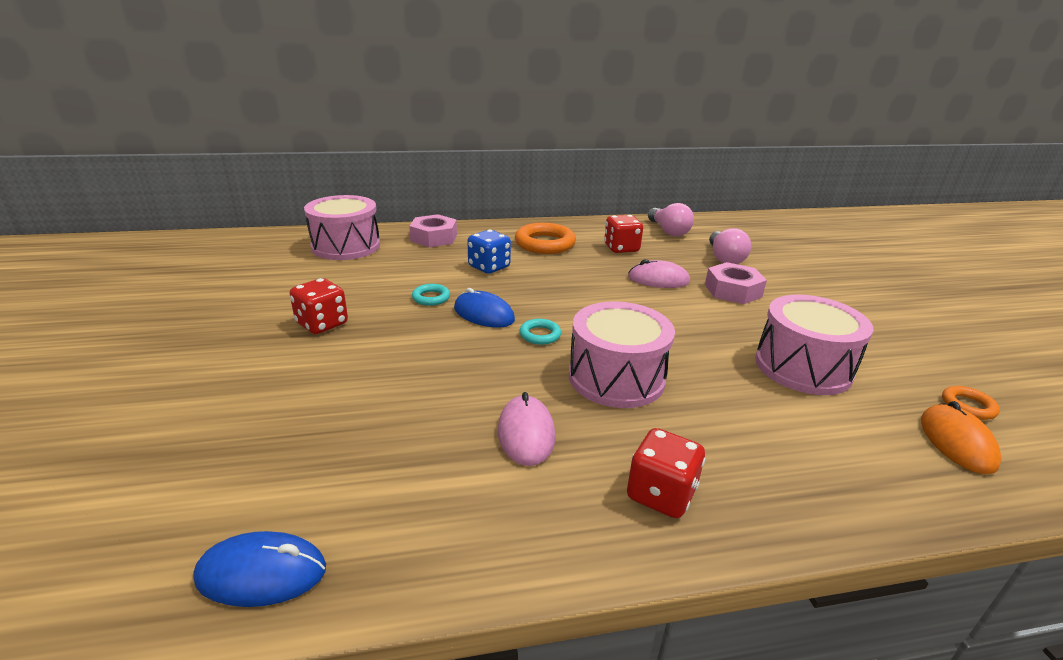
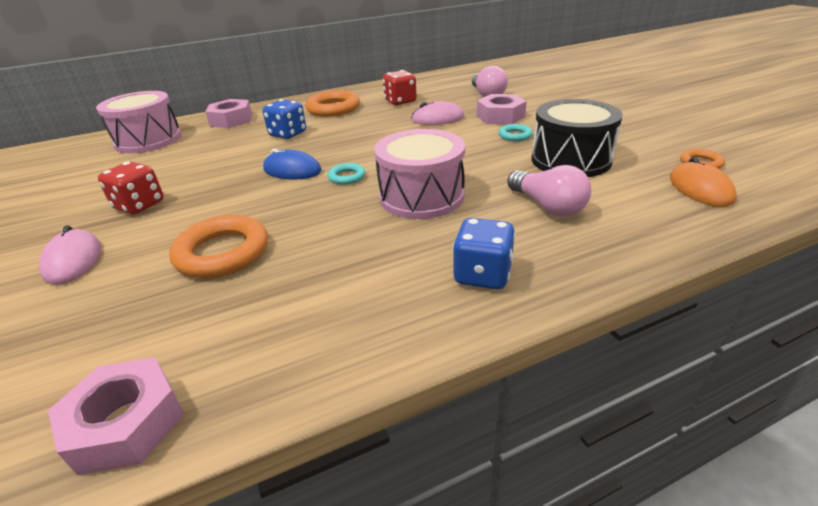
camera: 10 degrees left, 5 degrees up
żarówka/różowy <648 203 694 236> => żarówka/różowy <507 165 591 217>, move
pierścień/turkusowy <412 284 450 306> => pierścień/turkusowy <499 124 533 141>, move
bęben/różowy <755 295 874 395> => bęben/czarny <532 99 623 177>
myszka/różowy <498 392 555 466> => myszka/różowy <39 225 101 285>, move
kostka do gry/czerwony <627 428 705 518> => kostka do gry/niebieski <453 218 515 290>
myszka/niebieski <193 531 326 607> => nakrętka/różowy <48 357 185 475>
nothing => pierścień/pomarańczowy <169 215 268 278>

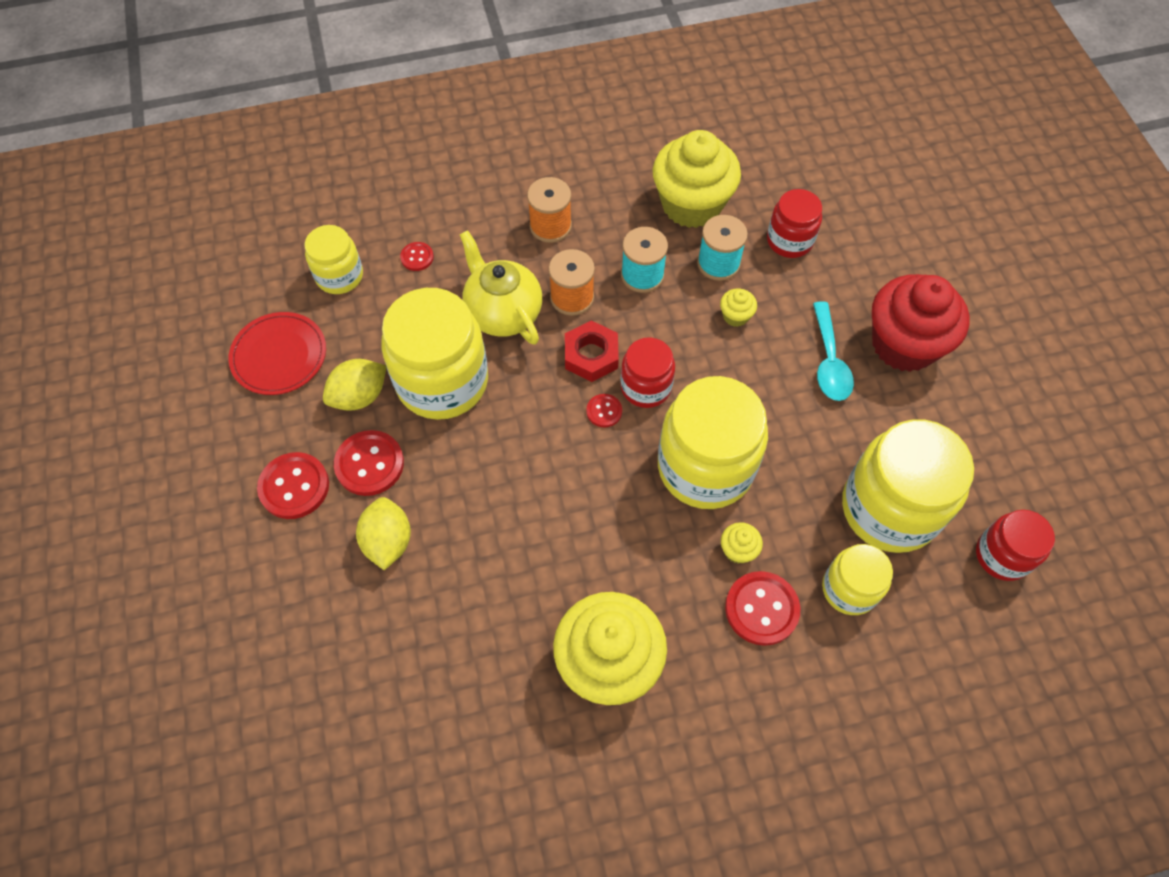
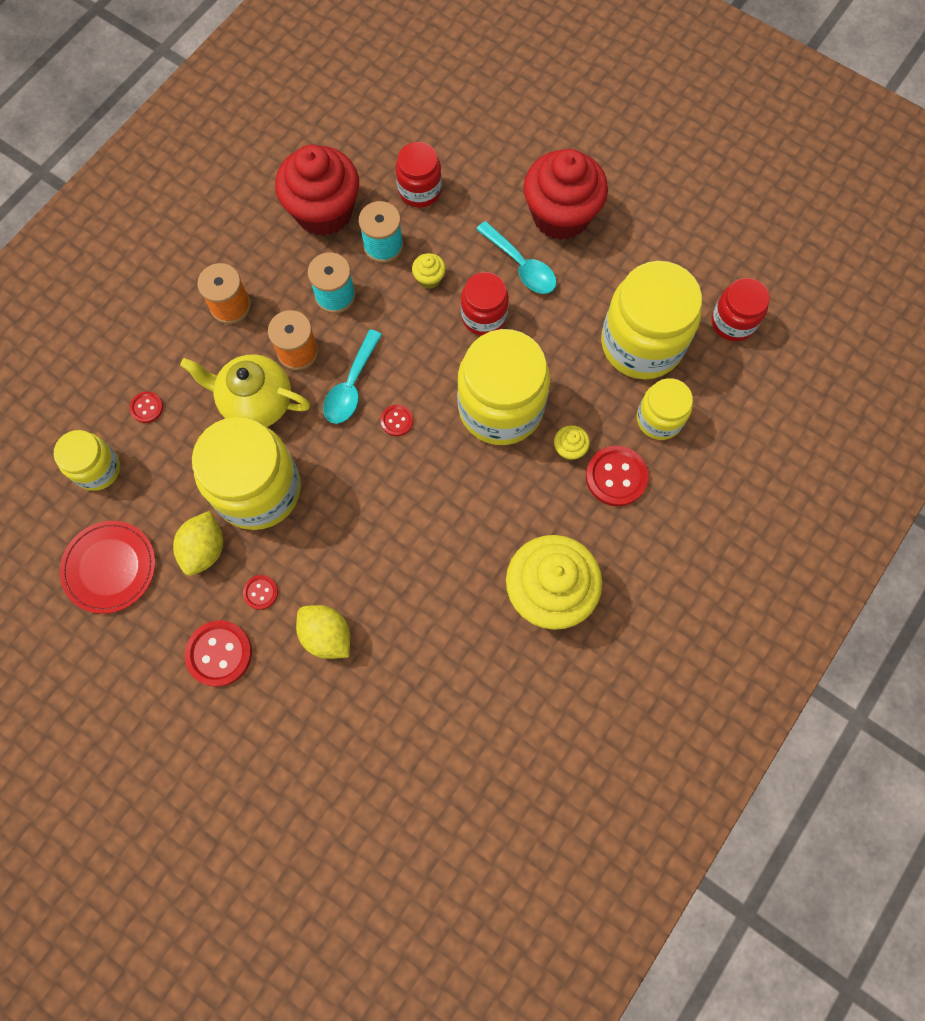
camera: 40 degrees left, 10 degrees up
muffinka/żółty <652 130 741 228> => muffinka/czerwony <275 144 359 236>
nakrętka/czerwony <565 320 619 382> => łyżka/turkusowy <323 329 382 424>
słoik/czerwony <620 338 675 408> => słoik/czerwony <461 272 509 336>, move
guzik/czerwony <334 430 404 496> => guzik/czerwony <243 575 278 610>, x0.54

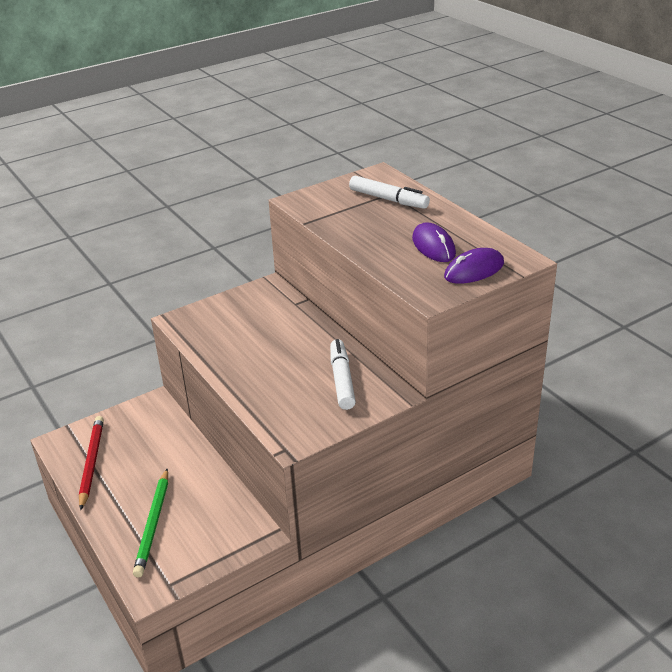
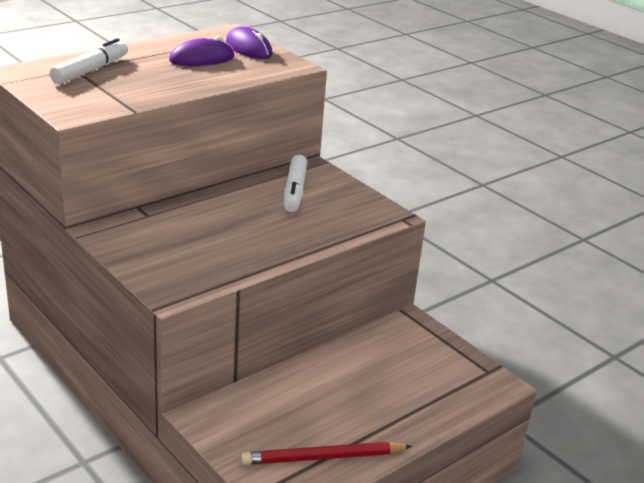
camera: 100 degrees left, 5 degrees down
flamaster/biały <330 339 356 410> => flamaster/biały <284 155 307 212>, 75 degrees counterclockwise
ołówek/zielony <133 468 168 578> => nothing

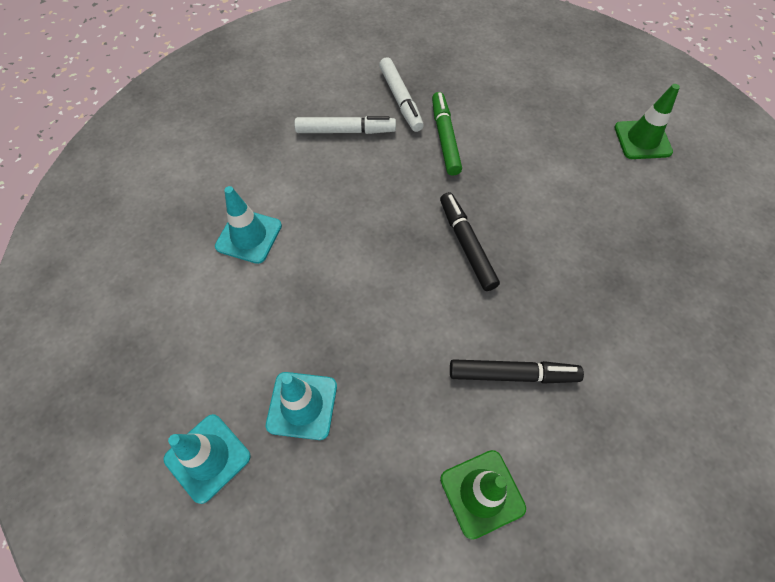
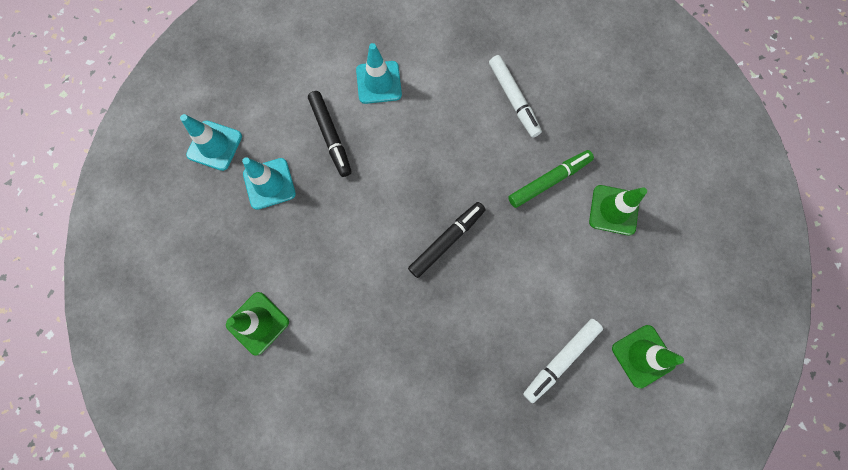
camera: 65 degrees right, 15 degrees up
flamaster/biały <379 57 424 132> => flamaster/biały <523 319 603 403>, move
flamaster/czarny <450 359 584 384> => flamaster/czarny <308 91 352 177>, move
nothing => pachołek/zielony <589 185 647 235>

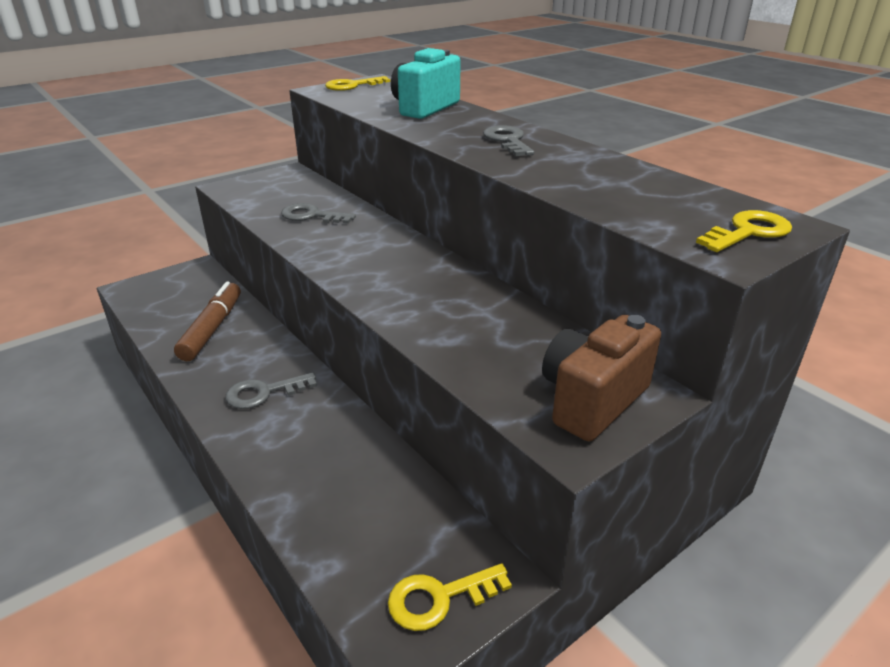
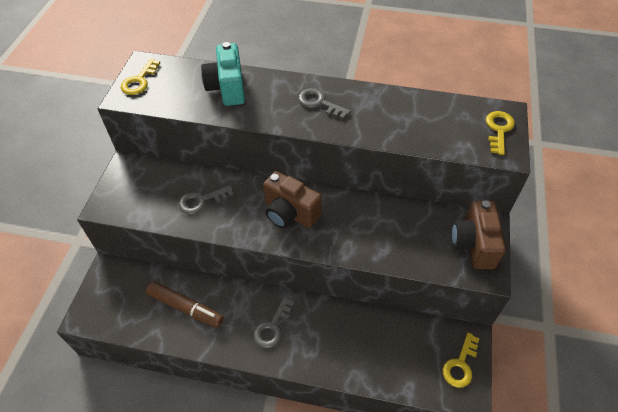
camera: 40 degrees left, 20 degrees up
flamaster/brązowy <174 281 241 361> => flamaster/brązowy <146 281 224 328>, 150 degrees clockwise
nothing => aparat fotograficzny/brązowy <263 171 322 228>

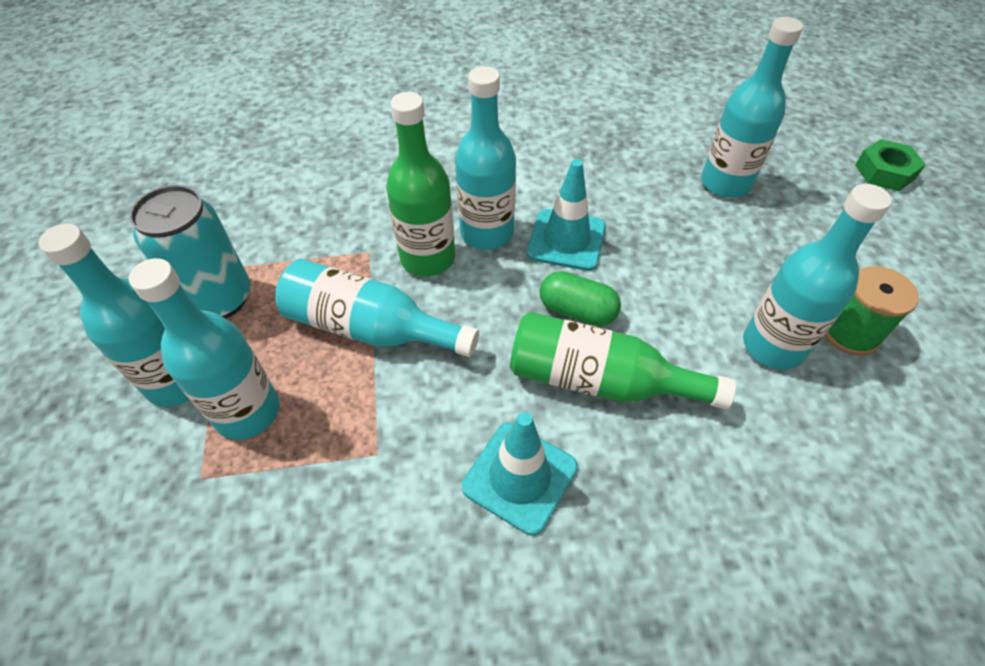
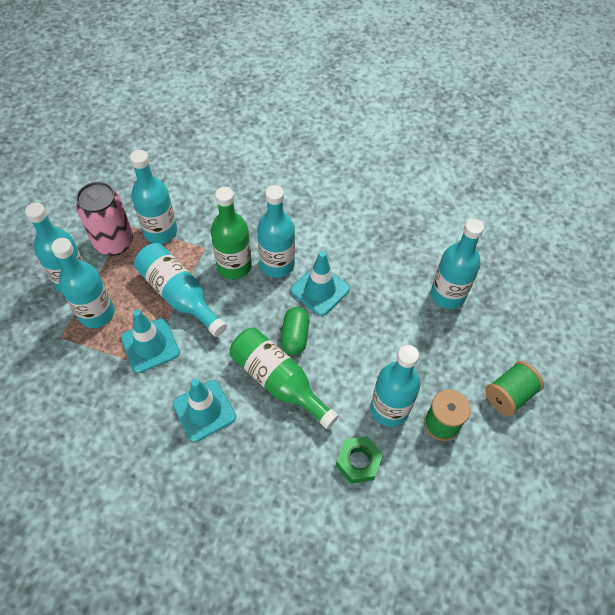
camera: 25 degrees right, 5 degrees up
nakrętka/zielony <855 139 926 191> => nakrętka/zielony <336 436 383 484>, move
puszka/turkusowy <129 185 251 319> => puszka/różowy <76 182 133 256>
kapsułka/zielony <540 271 621 326> => kapsułka/zielony <281 307 309 355>, 45 degrees clockwise
nothing => butelka/turkusowy <130 150 177 244>
nothing => pachołek/turkusowy <121 309 180 373>
nothing => szpulka/zielony <485 361 544 416>

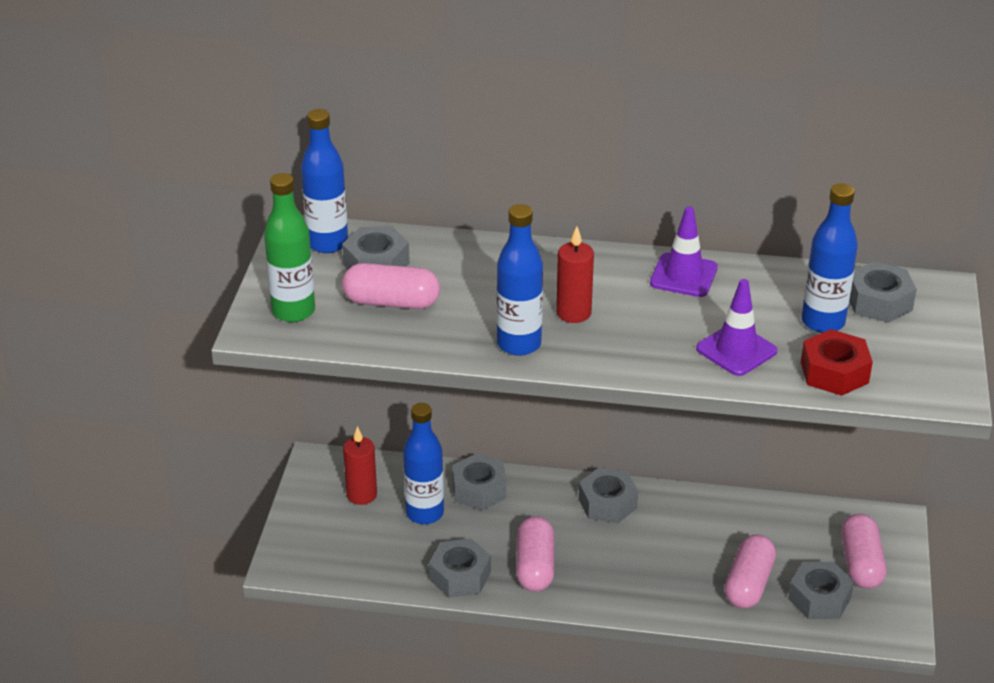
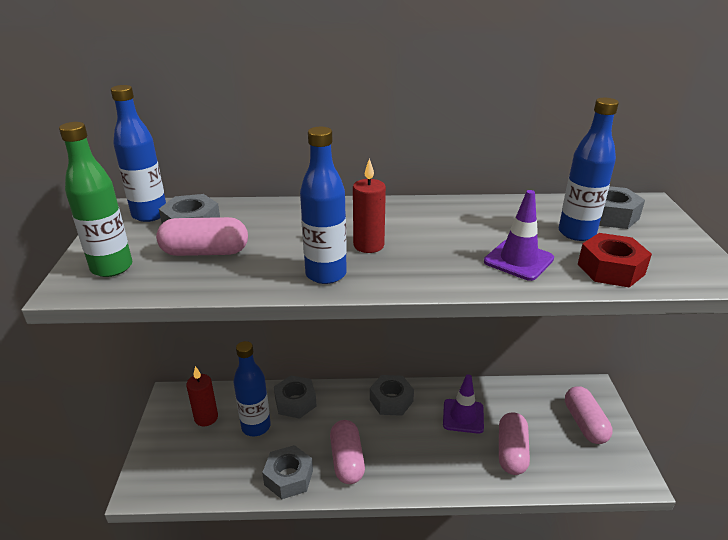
camera: 10 degrees left, 5 degrees down
pachołek/fioletowy <650 206 718 297> => pachołek/fioletowy <443 374 484 434>, move
nakrętka/szary <788 562 854 619> => nothing

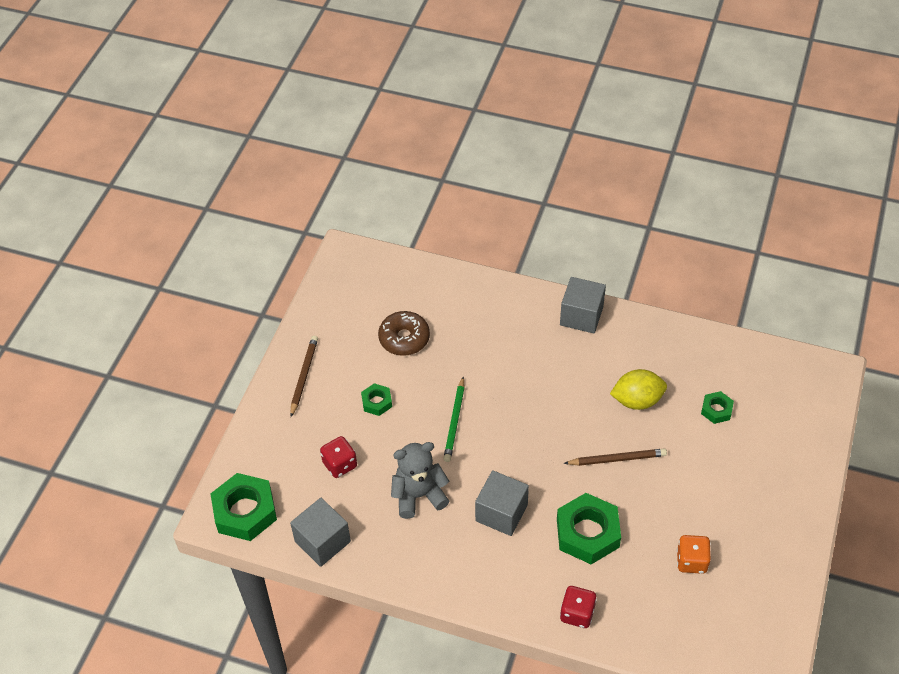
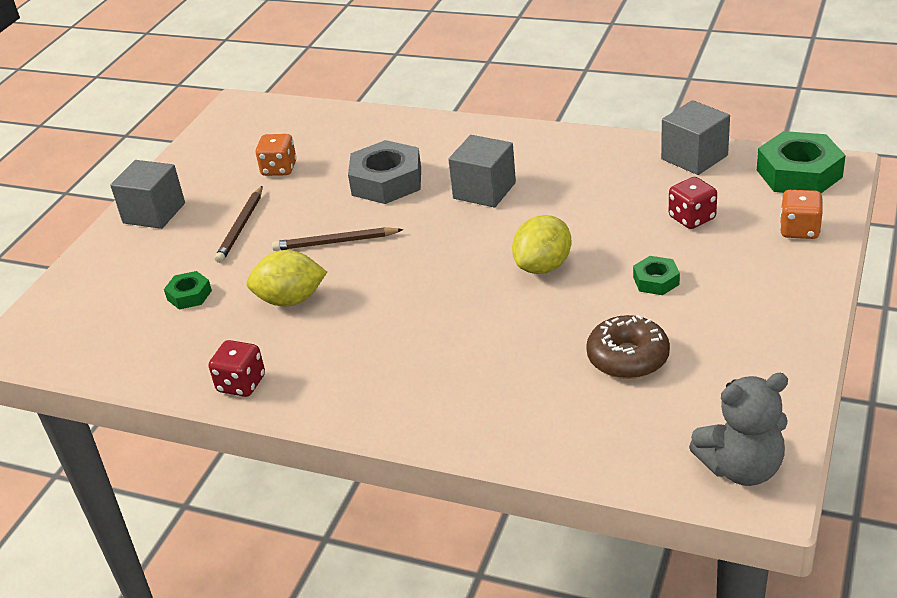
camera: 175 degrees left, 15 degrees down
sześcian/szary <560 277 606 334> => sześcian/szary <110 160 185 229>, move
ołówek/brązowy <290 336 318 417> => ołówek/brązowy <215 186 262 263>, move
ołówek/zielony <443 377 465 462> => cytryna/żółty <512 215 572 274>
miś/szary <391 442 449 519> => miś/szary <689 373 788 486>, move
nakrętka/zielony <557 493 621 564> => nakrętka/szary <348 140 421 204>
kostka do gry/czerwony <560 586 597 628> => kostka do gry/czerwony <209 340 265 397>, move
nothing => kostka do gry/pomarańczowy <780 190 823 239>

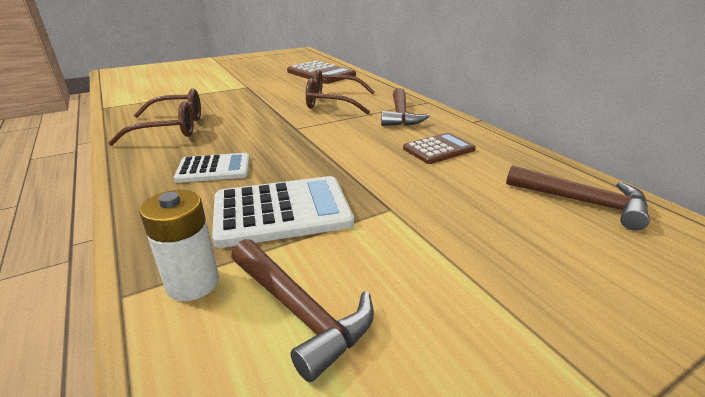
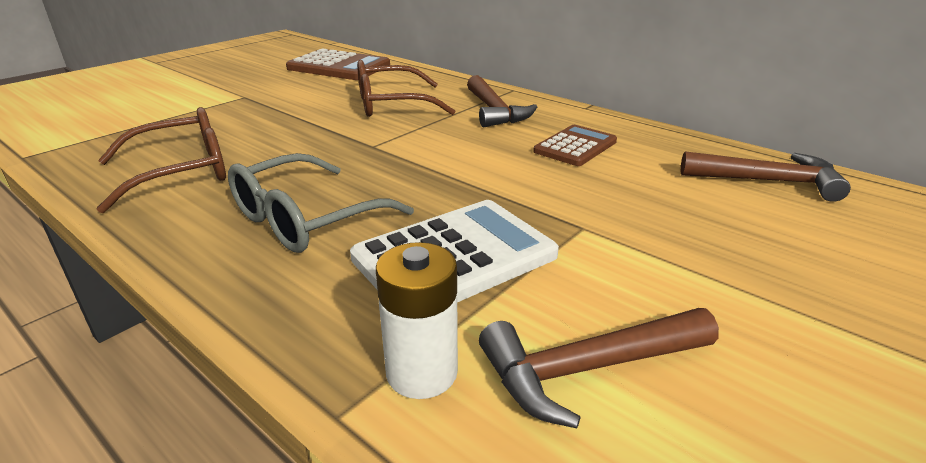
camera: 20 degrees left, 0 degrees up
kalkulator/biały <174 153 250 183> => okulary/szary <228 153 414 253>
młotek/brązowy <231 239 374 383> => młotek/brązowy <479 308 719 429>, 135 degrees clockwise

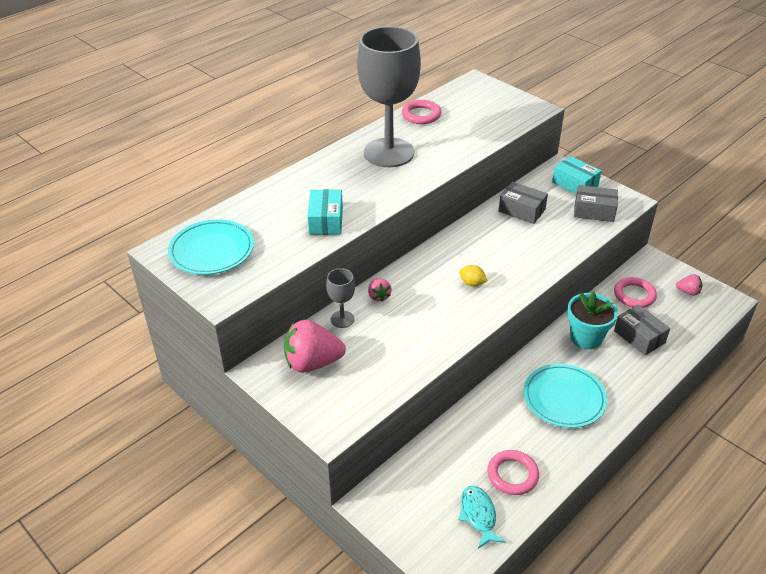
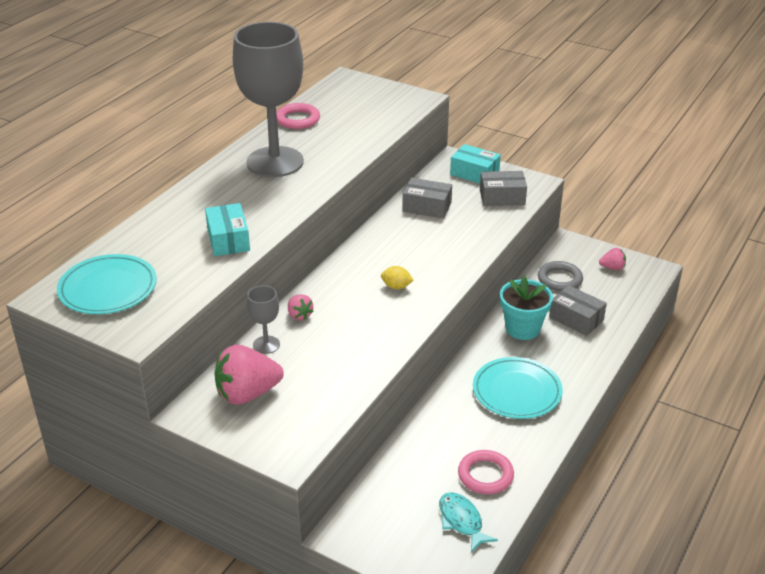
camera: 15 degrees left, 5 degrees down
pierścień/różowy <614 277 657 308> => pierścień/szary <538 261 583 291>

